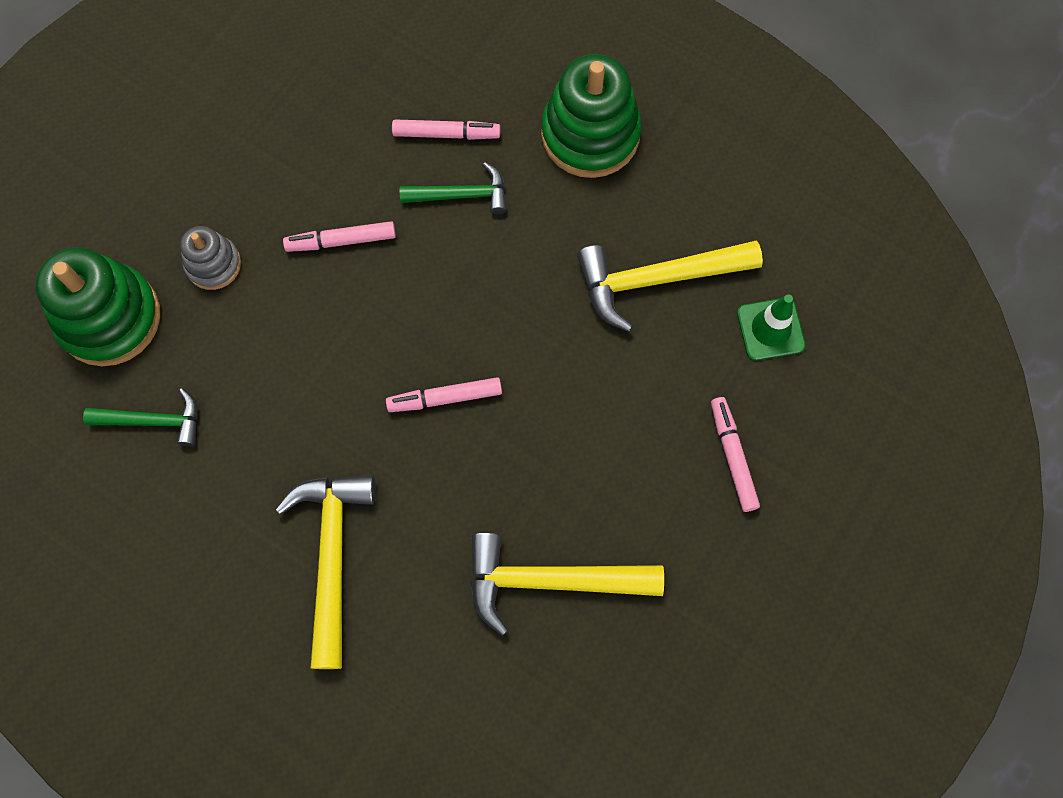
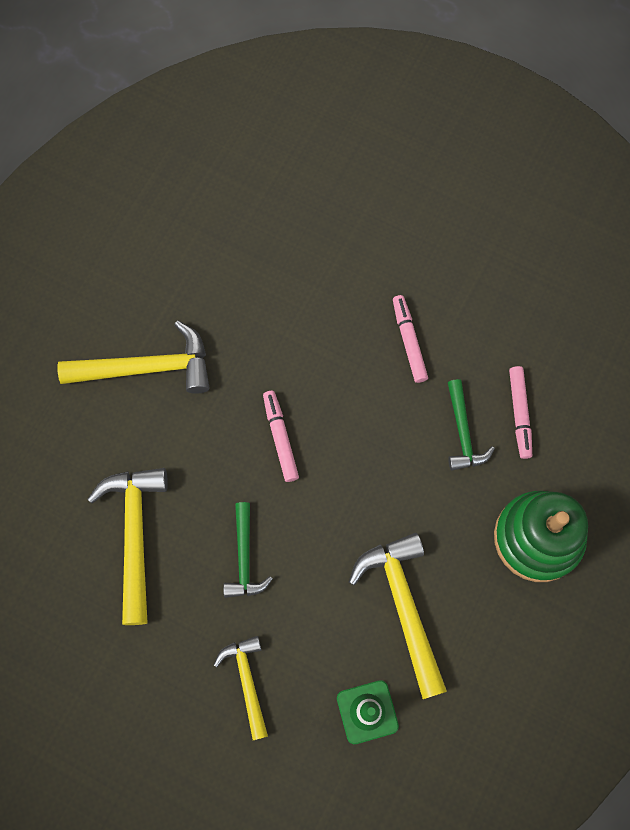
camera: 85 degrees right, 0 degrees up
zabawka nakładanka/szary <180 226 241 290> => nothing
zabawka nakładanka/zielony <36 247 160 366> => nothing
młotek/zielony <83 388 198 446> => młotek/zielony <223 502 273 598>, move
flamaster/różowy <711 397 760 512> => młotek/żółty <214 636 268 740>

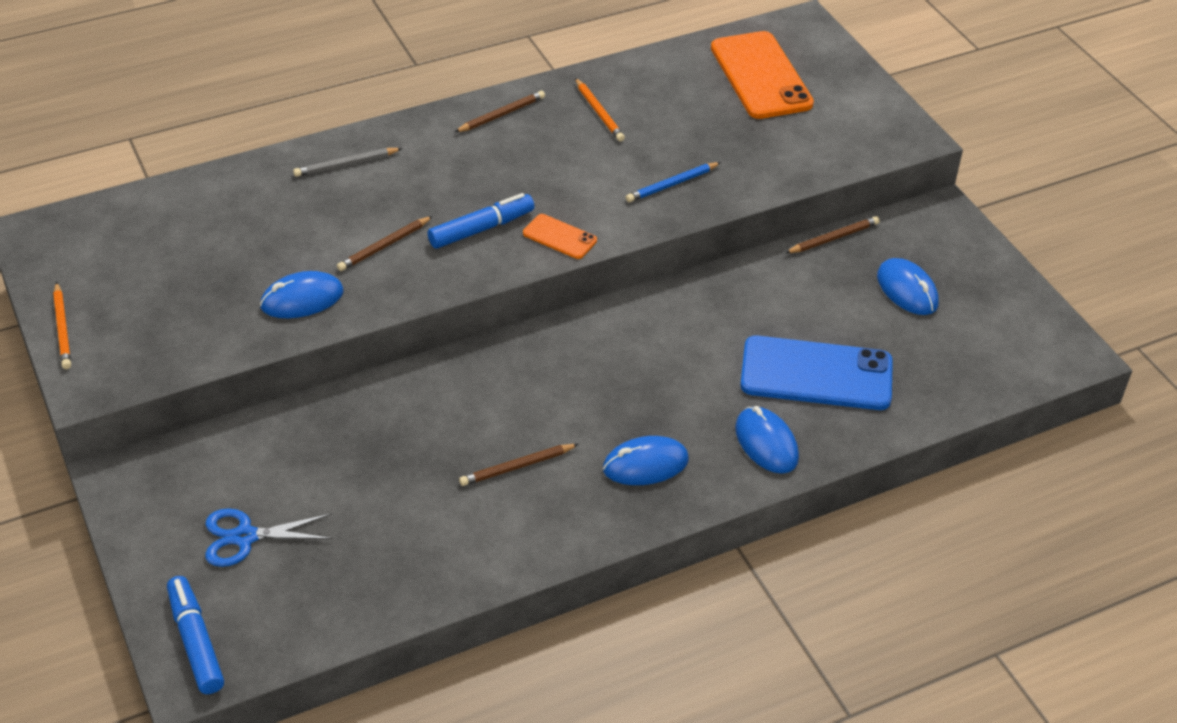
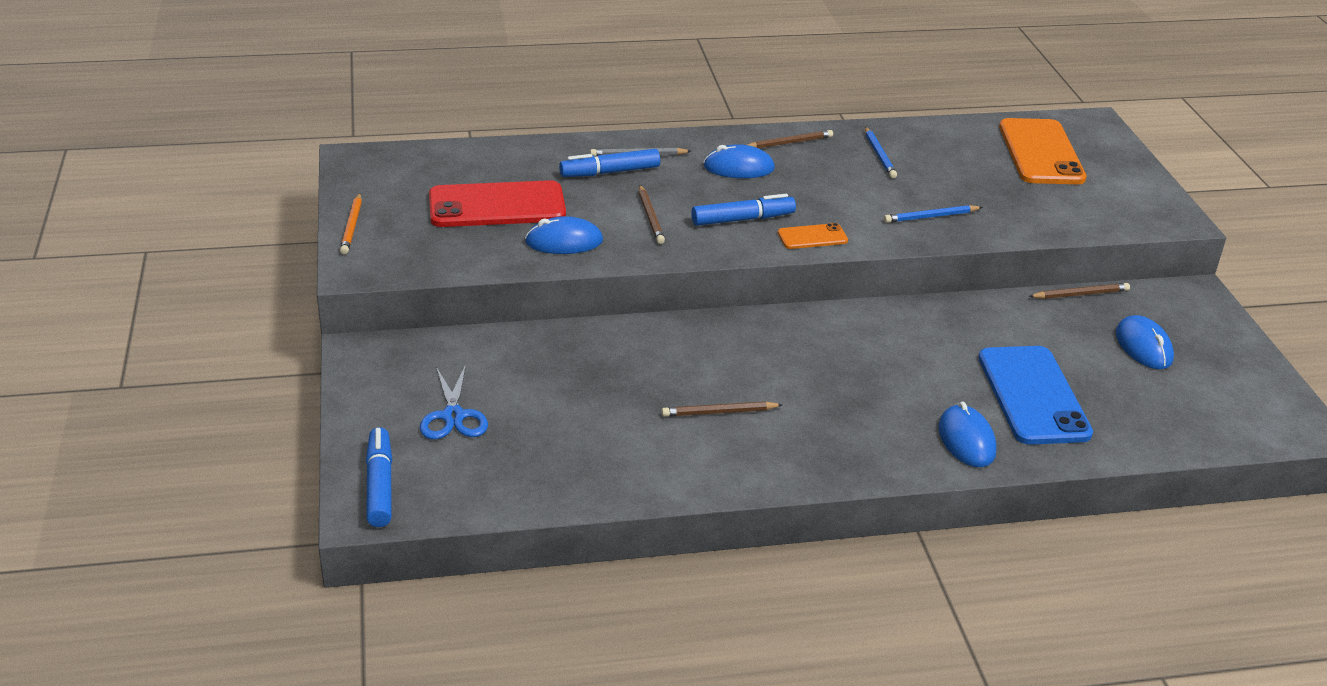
camera: 15 degrees right, 10 degrees down
ołówek/pomarańczowy <575 78 625 141> => ołówek/niebieski <865 127 897 178>
telefon/pomarańczowy <523 214 597 259> => telefon/pomarańczowy <778 223 848 249>, 60 degrees counterclockwise
ołówek/brązowy <337 216 433 271> => ołówek/brązowy <639 185 665 244>, 75 degrees counterclockwise
telefon/niebieski <740 336 893 410> => telefon/niebieski <978 346 1093 445>, 60 degrees clockwise
myszka/niebieski <603 436 689 485> => myszka/niebieski <703 144 775 178>, move
nożyczki/niebieski <205 508 333 567> => nożyczki/niebieski <420 364 488 439>, 105 degrees counterclockwise
nothing => flamaster/niebieski <559 149 660 177>
nothing => telefon/czerwony <429 180 566 227>

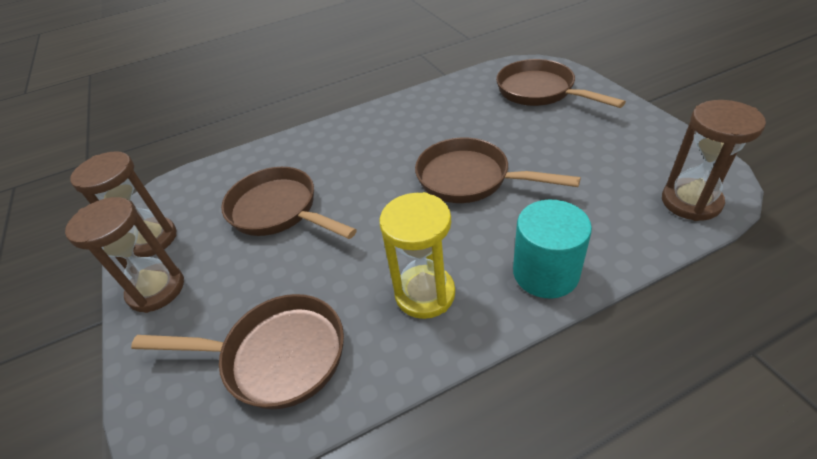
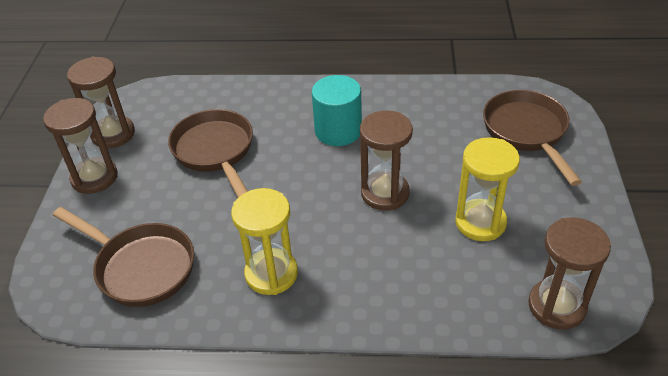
camera: 25 degrees right, 0 degrees up
patelnia/brązowy <415 138 581 203> => klepsydra/brązowy <360 111 413 211>
walec/turkusowy <513 200 592 299> => walec/turkusowy <312 75 362 146>, move
nothing => klepsydra/żółty <455 137 520 241>

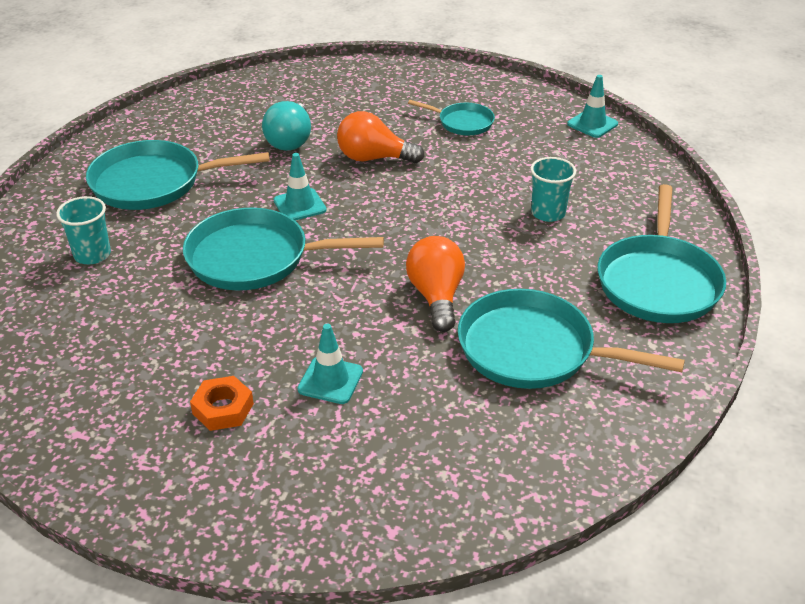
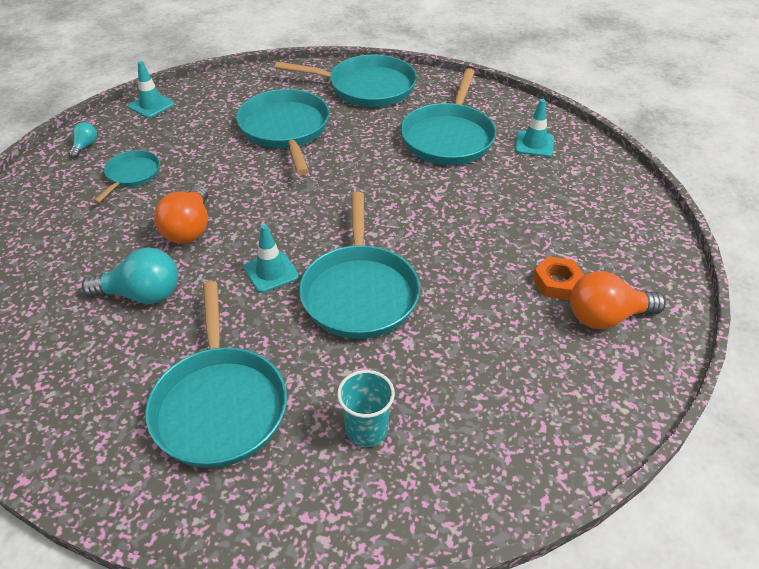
camera: 95 degrees left, 5 degrees up
szklanka/turkusowy <531 157 576 222> => patelnia/turkusowy <236 89 330 175>
żarówka/pomarańczowy <406 236 465 332> => żarówka/pomarańczowy <570 271 666 329>, move
pachołek/turkusowy <297 324 363 404> => pachołek/turkusowy <515 99 554 157>, move
nothing => żarówka/turkusowy <69 122 97 158>

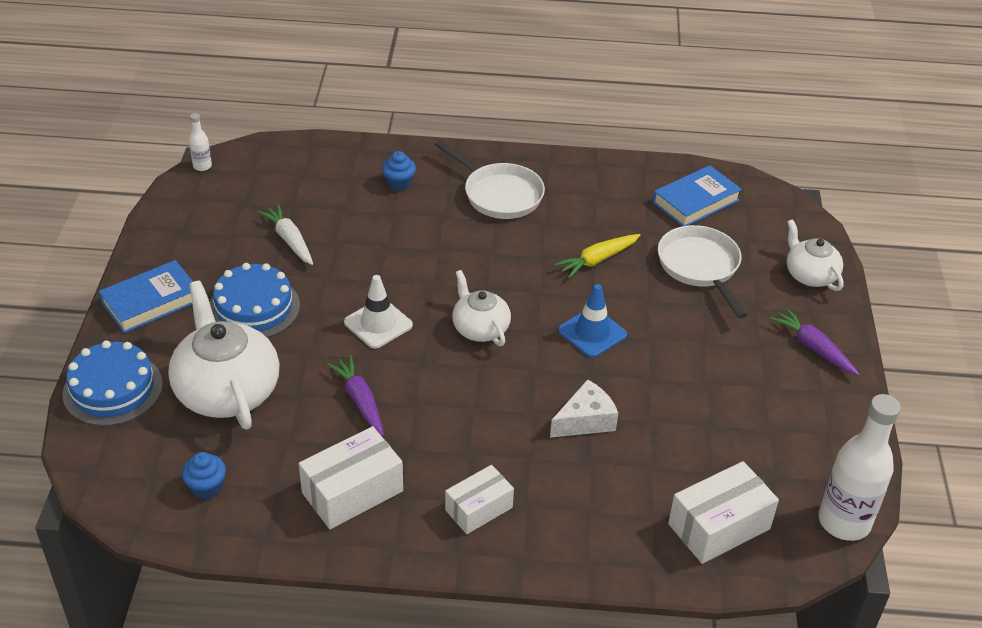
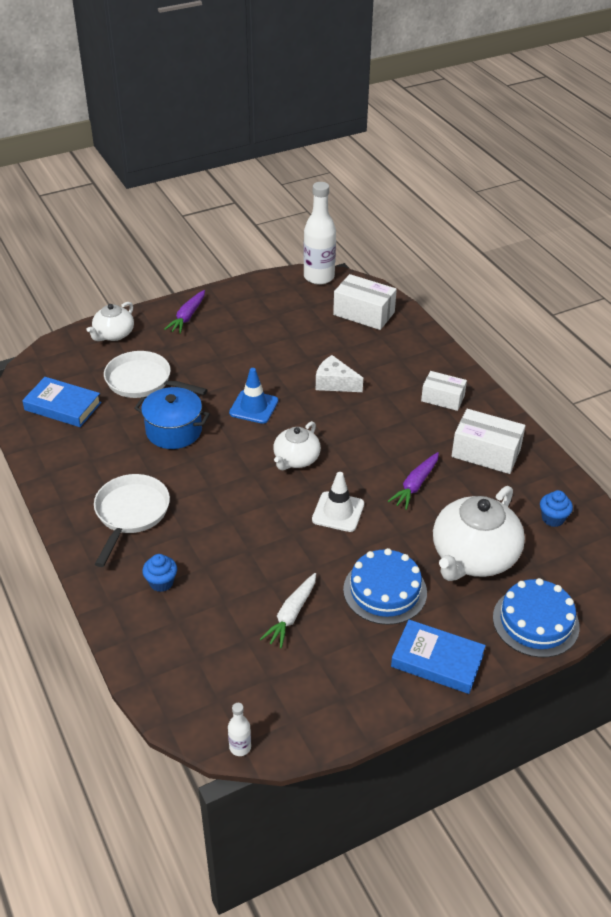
camera: 120 degrees left, 0 degrees up
patelnia/biały <658 225 747 319> => patelnia/biały <104 351 207 398>, 75 degrees clockwise
marchewka/żółty <554 234 640 278> => garnek/niebieski <134 387 210 449>

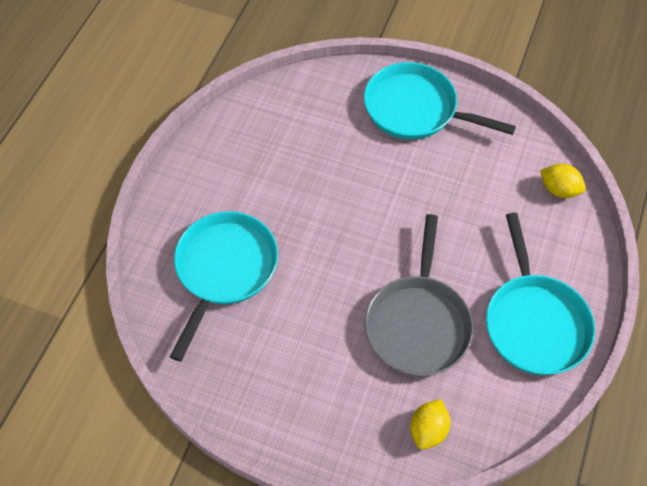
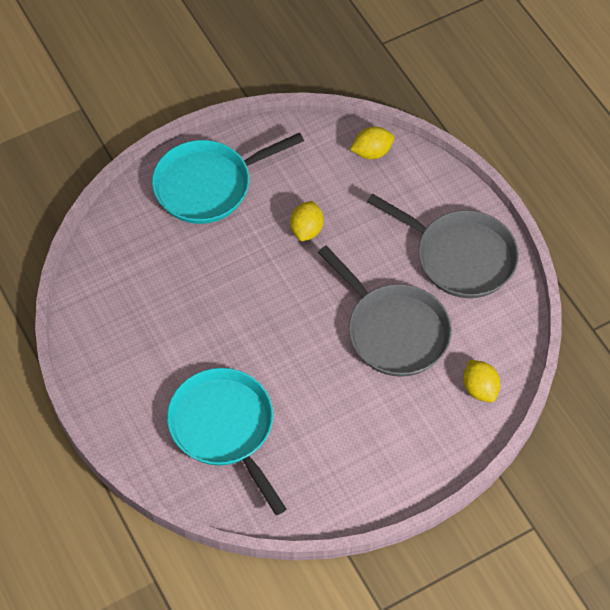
camera: 50 degrees left, 0 degrees up
patelnia/turkusowy <486 213 595 375> => patelnia/szary <367 194 519 298>
nothing => cytryna/żółty <290 201 323 241>

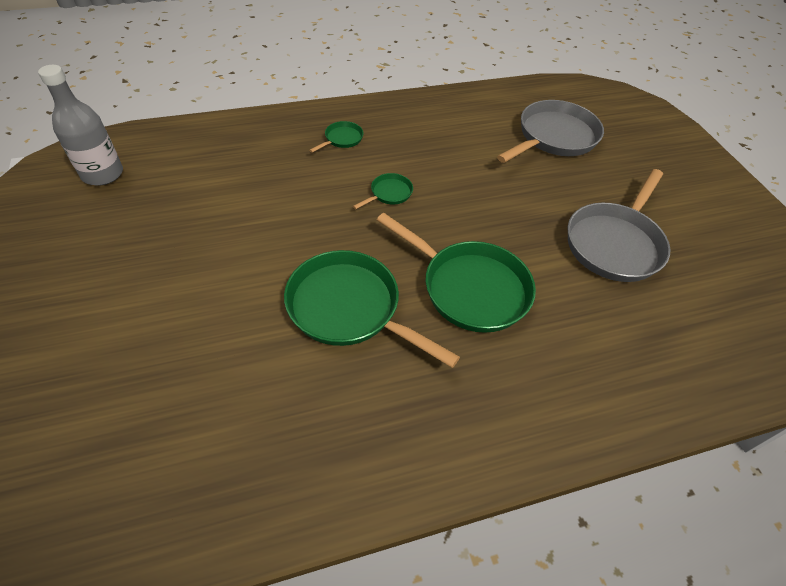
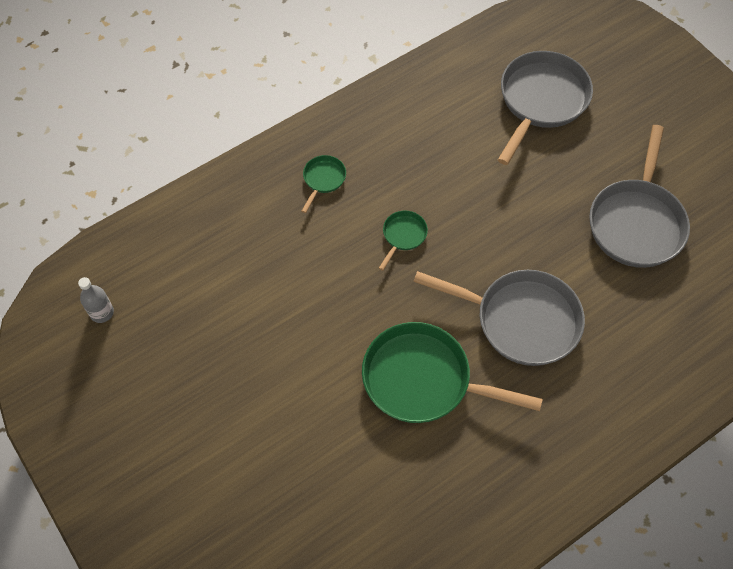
camera: 15 degrees left, 10 degrees up
butelka/szary <38 65 123 186> => butelka/szary <78 277 114 323>, x0.55
patelnia/zielony <377 213 536 333> => patelnia/szary <413 270 585 366>

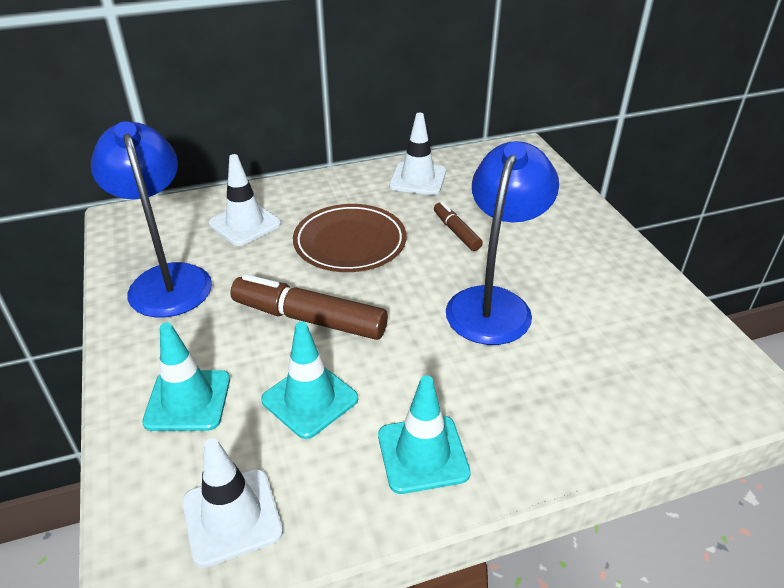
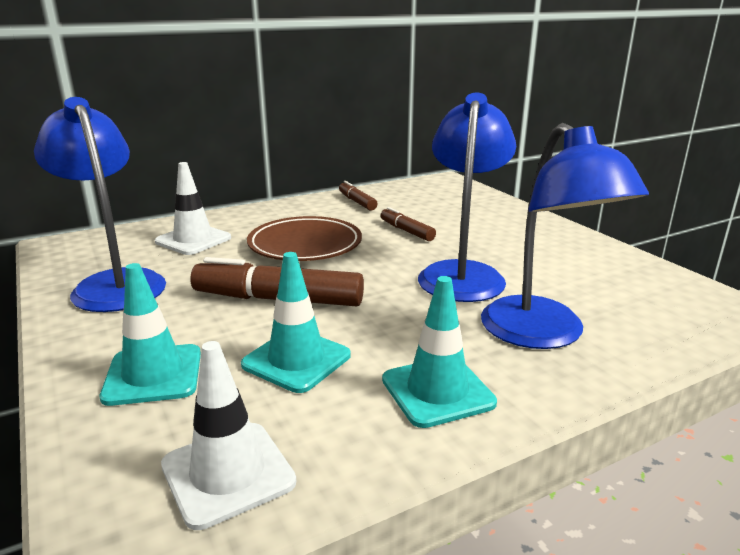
camera: 10 degrees left, 15 degrees down
pachołek/biały <389 113 446 195> => flamaster/brązowy <339 181 378 211>
nothing => lampka/niebieski <481 123 649 349>

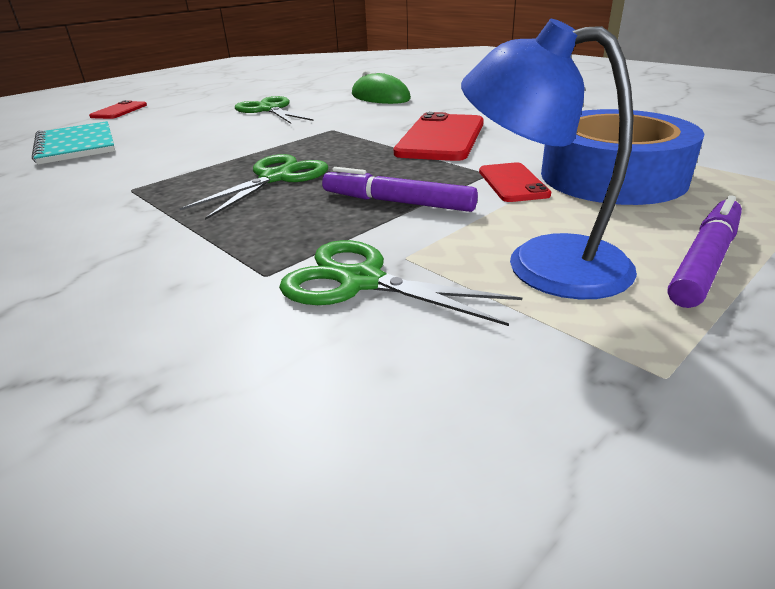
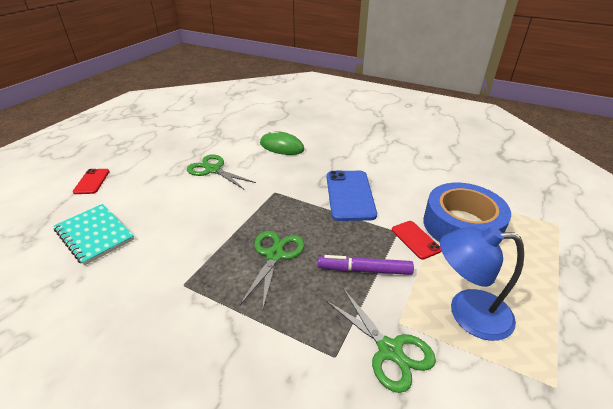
camera: 20 degrees left, 5 degrees up
telefon/czerwony <394 112 484 161> => telefon/niebieski <327 171 377 221>
flamaster/fioletowy <667 195 742 308> => nothing
nożyczki/zielony <279 240 523 326> => nożyczki/zielony <326 288 436 393>, 135 degrees counterclockwise

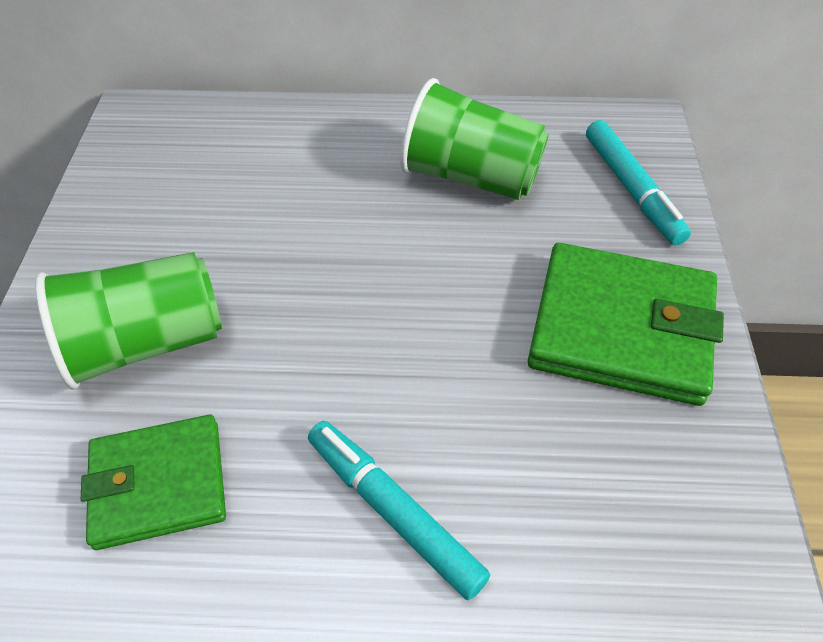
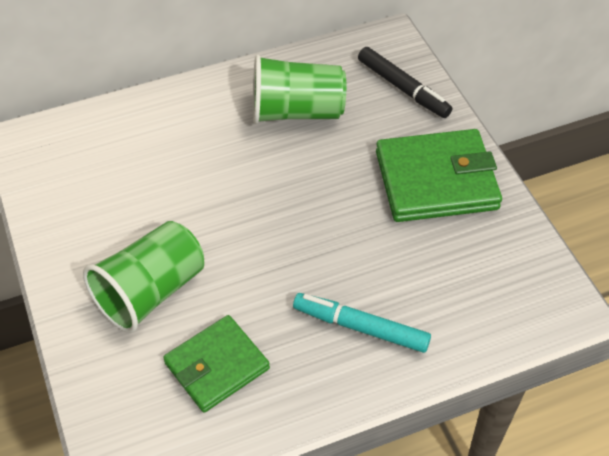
camera: 25 degrees left, 0 degrees up
flamaster/turkusowy <586 120 691 245> => flamaster/czarny <358 47 452 118>

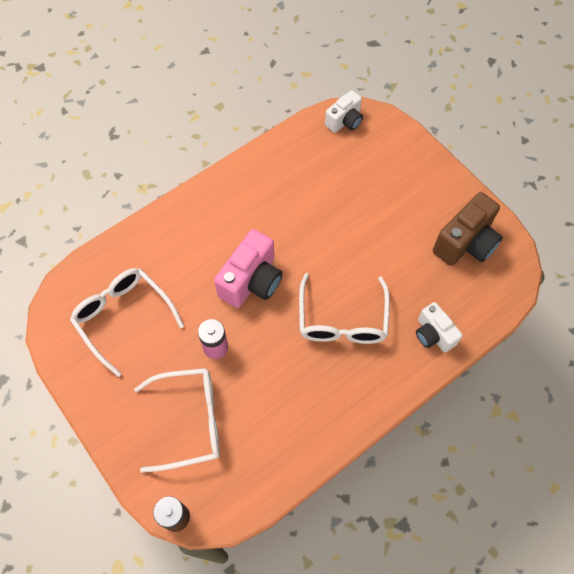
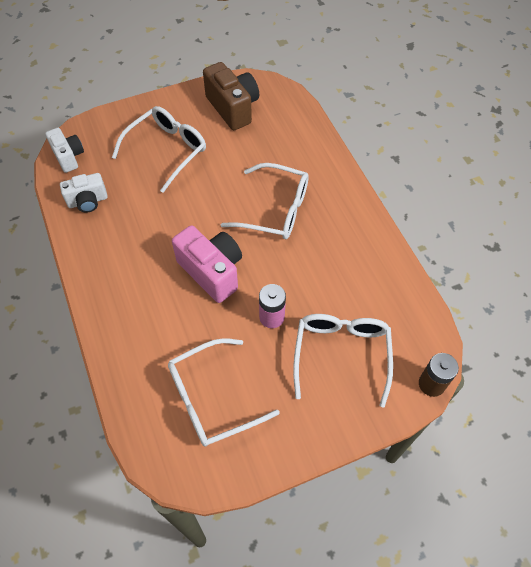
camera: 75 degrees left, 5 degrees down
aparat fotograficzny/biały <416 302 463 353> => aparat fotograficzny/biały <60 173 108 212>, move
nothing => okulary/biały <112 106 206 193>

